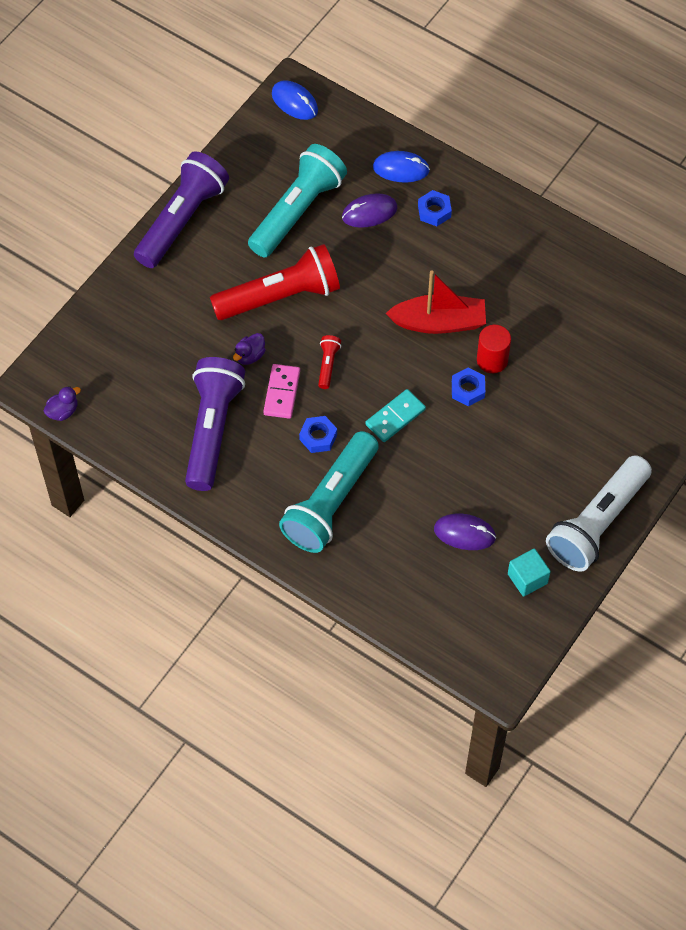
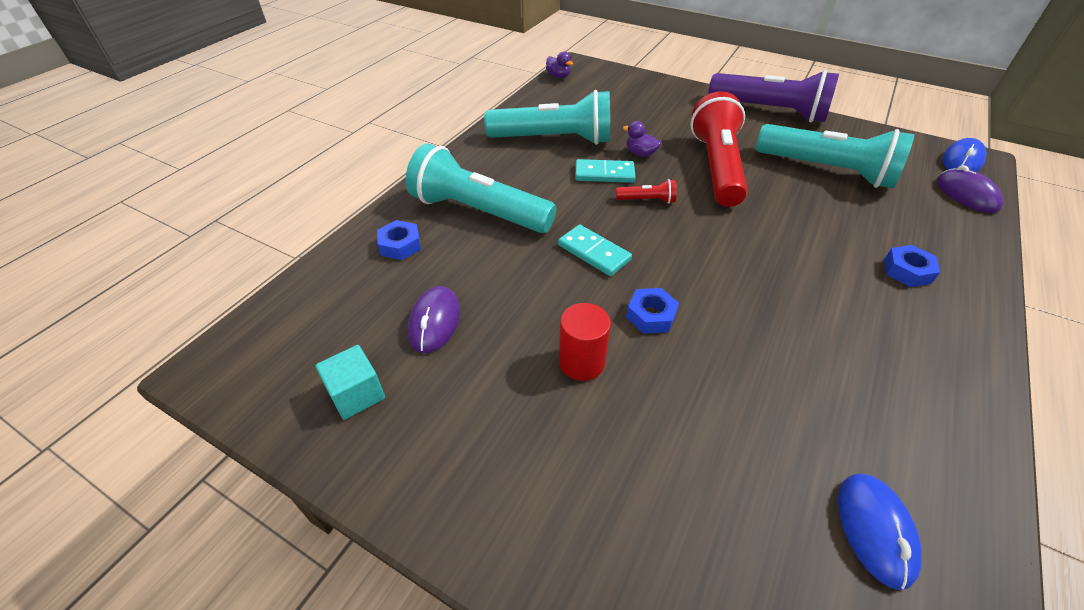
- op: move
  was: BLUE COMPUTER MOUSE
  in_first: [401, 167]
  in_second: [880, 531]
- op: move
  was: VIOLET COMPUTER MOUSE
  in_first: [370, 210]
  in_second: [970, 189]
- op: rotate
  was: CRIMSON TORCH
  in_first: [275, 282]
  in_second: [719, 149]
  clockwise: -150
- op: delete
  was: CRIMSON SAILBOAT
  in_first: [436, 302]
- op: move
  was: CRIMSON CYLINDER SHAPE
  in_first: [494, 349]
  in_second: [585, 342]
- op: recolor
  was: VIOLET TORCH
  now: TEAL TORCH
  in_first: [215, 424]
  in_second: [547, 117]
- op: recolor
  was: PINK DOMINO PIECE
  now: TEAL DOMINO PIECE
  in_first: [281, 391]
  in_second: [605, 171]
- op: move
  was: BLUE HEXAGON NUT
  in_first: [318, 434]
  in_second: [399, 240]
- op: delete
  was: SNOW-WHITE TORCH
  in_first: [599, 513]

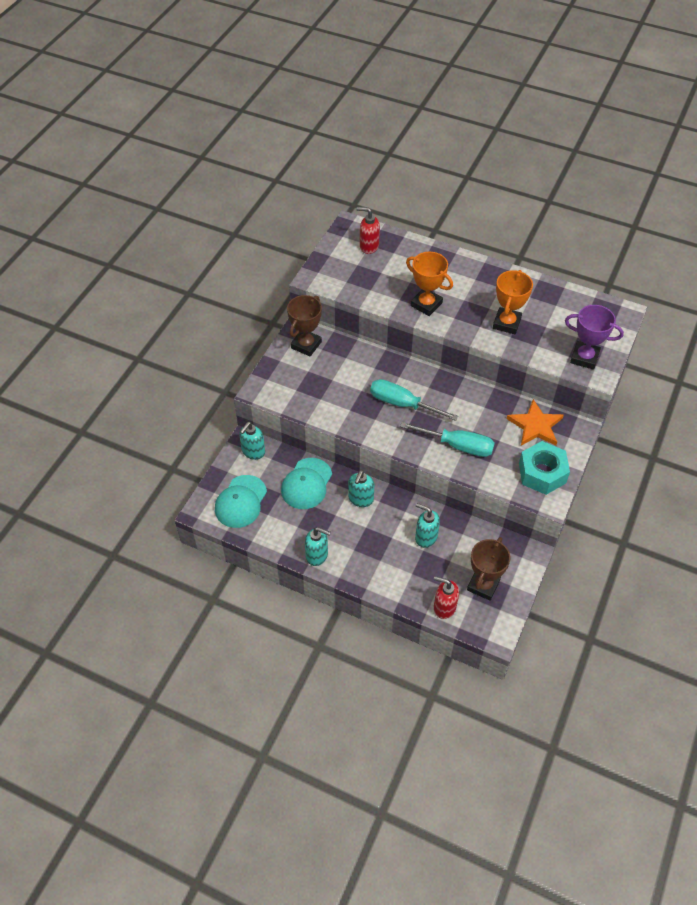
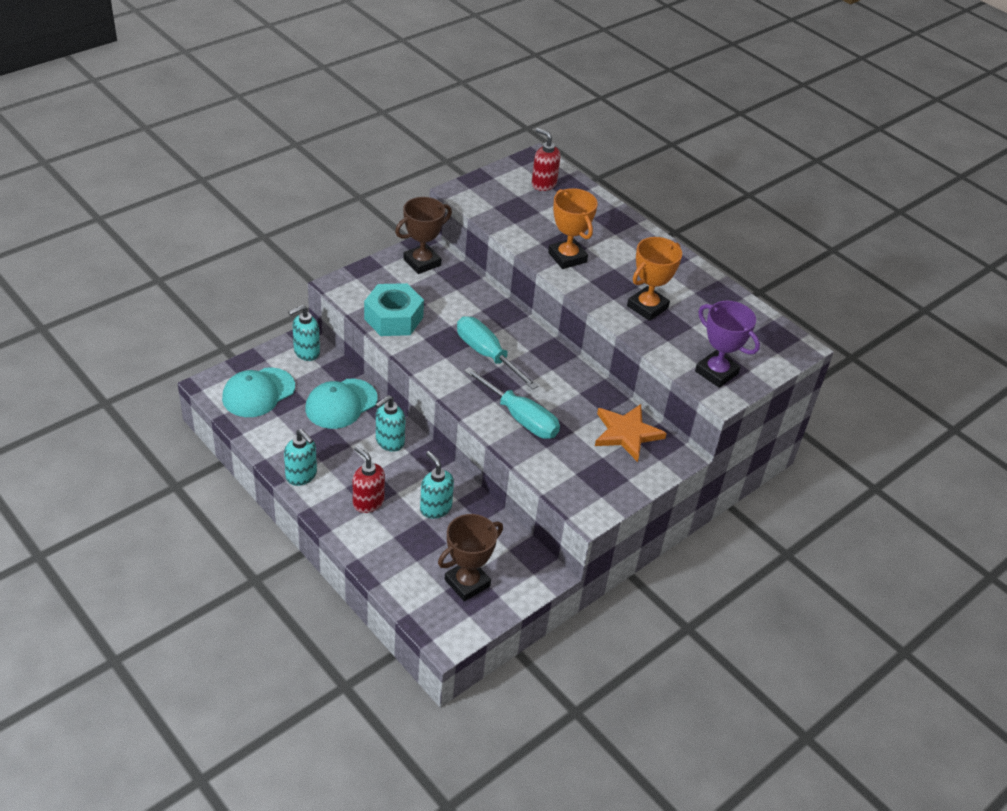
- op: move
  was: TEAL HEXAGON NUT
  in_first: [544, 468]
  in_second: [394, 309]
- op: move
  was: CRIMSON PUMP BOTTLE
  in_first: [446, 597]
  in_second: [369, 479]

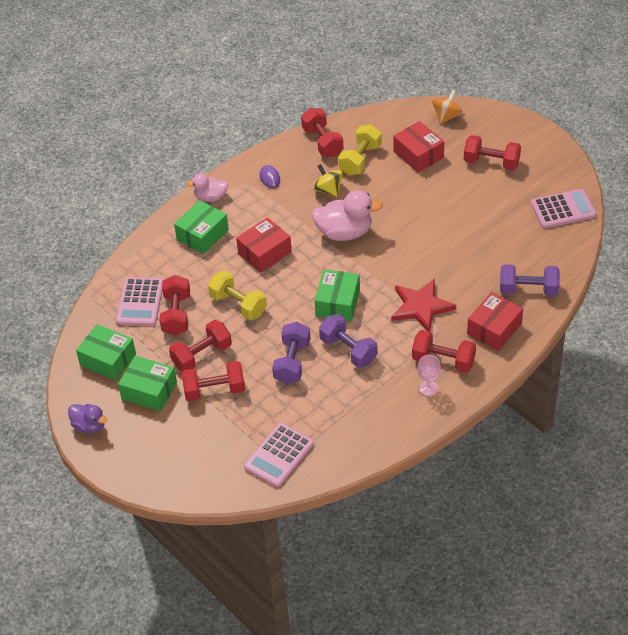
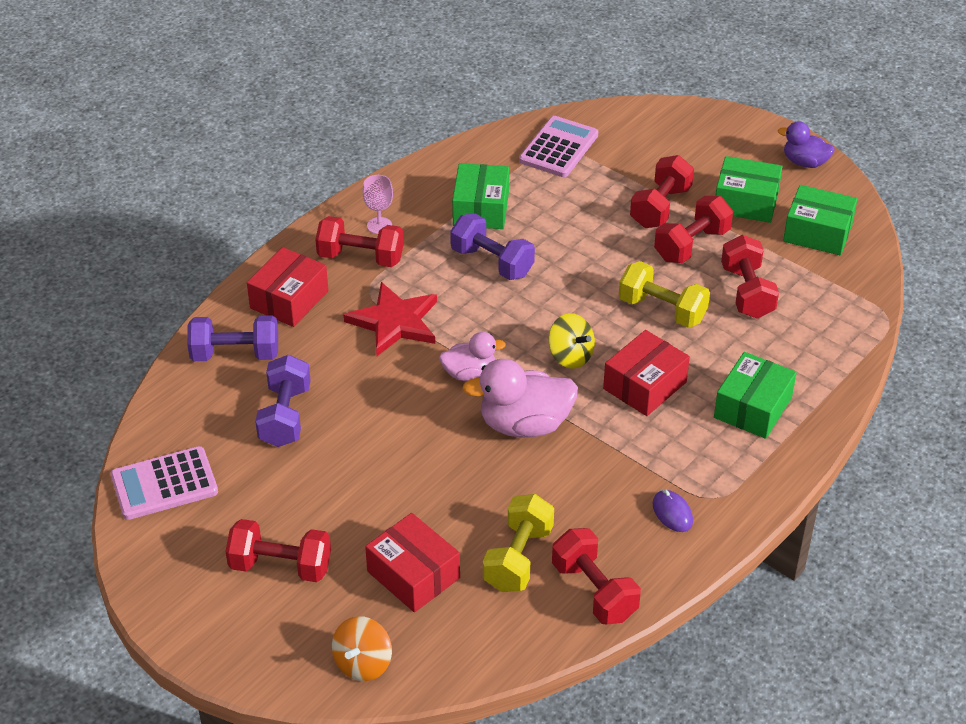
- op: move
  was: BRIGHT YELLOW TOY TOP
  in_first: [328, 180]
  in_second: [571, 341]
- op: move
  was: PINK RUBBER DUCK
  in_first: [207, 187]
  in_second: [472, 356]
- op: move
  was: LEAF-GREEN PARCEL
  in_first: [337, 295]
  in_second: [480, 196]
- op: delete
  was: PINK POCKET CALCULATOR
  in_first: [139, 301]
- op: move
  was: VIOLET DUMBBELL
  in_first: [291, 353]
  in_second: [283, 401]
- op: rotate
  was: CRIMSON DUMBBELL
  in_first: [213, 381]
  in_second: [662, 191]
  clockwise: -45

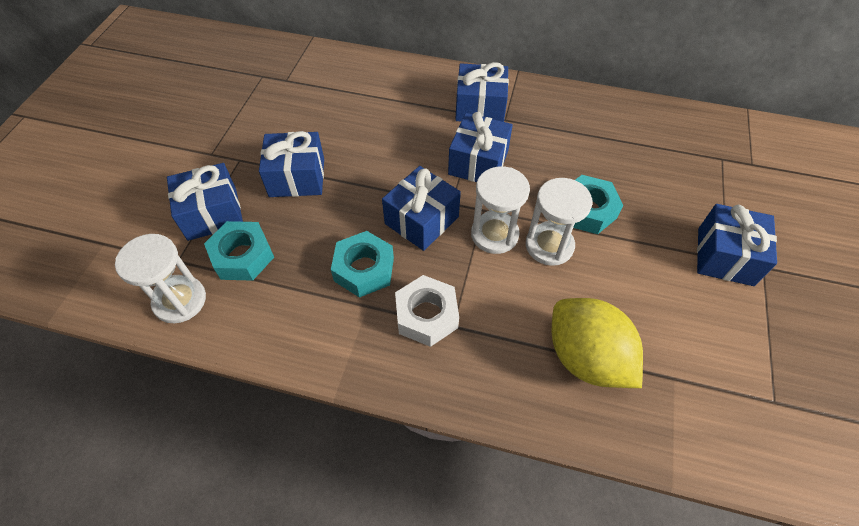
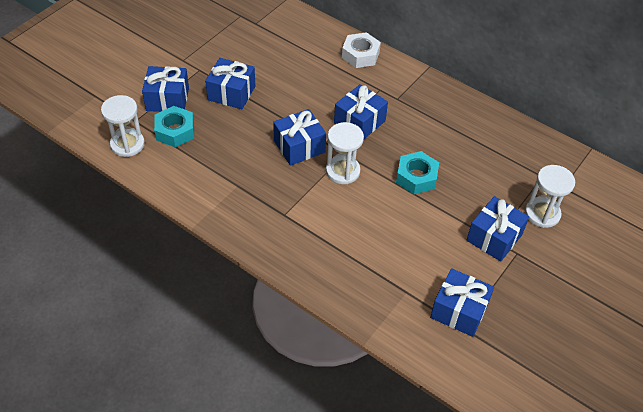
- op: move
  was: BLUE PRESENT
  in_first: [482, 92]
  in_second: [462, 302]
- op: move
  was: SNOW-WHITE HOURGLASS
  in_first: [559, 222]
  in_second: [550, 196]
- op: delete
  was: TEAL HEXAGON NUT
  in_first: [362, 264]
- op: move
  was: SNOW-WHITE HEXAGON NUT
  in_first: [427, 311]
  in_second: [361, 50]
- op: delete
  was: BRIGHT YELLOW TOY LEMON
  in_first: [597, 343]

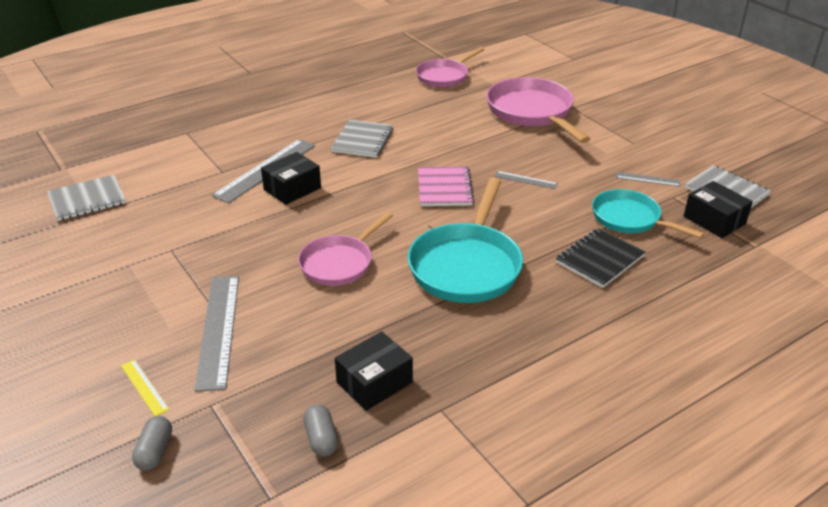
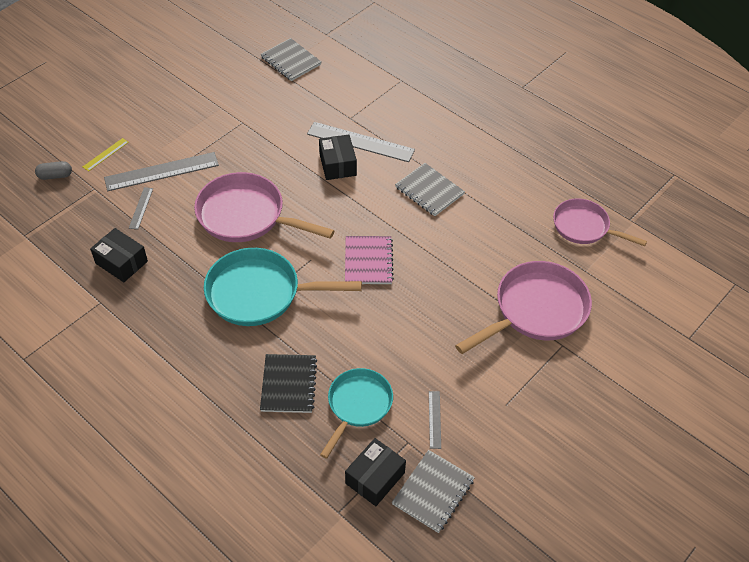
- op: rotate
  was: ASH-GREY NOTEPAD
  in_first: [362, 139]
  in_second: [430, 189]
  clockwise: 45
- op: rotate
  was: BLACK PARCEL
  in_first: [291, 178]
  in_second: [338, 157]
  clockwise: 45
- op: rotate
  was: PINK NOTEPAD
  in_first: [446, 186]
  in_second: [369, 260]
  clockwise: -75
- op: move
  was: ASH-GREY RULER
  in_first: [526, 180]
  in_second: [141, 208]
- op: resize
  was: PINK SKILLET
  in_first: [345, 249]
  in_second: [264, 207]
  ratio: 1.55
- op: rotate
  was: BLACK NOTEPAD
  in_first: [601, 258]
  in_second: [288, 383]
  clockwise: 60
- op: delete
  was: ASH-GREY PILL
  in_first: [321, 430]

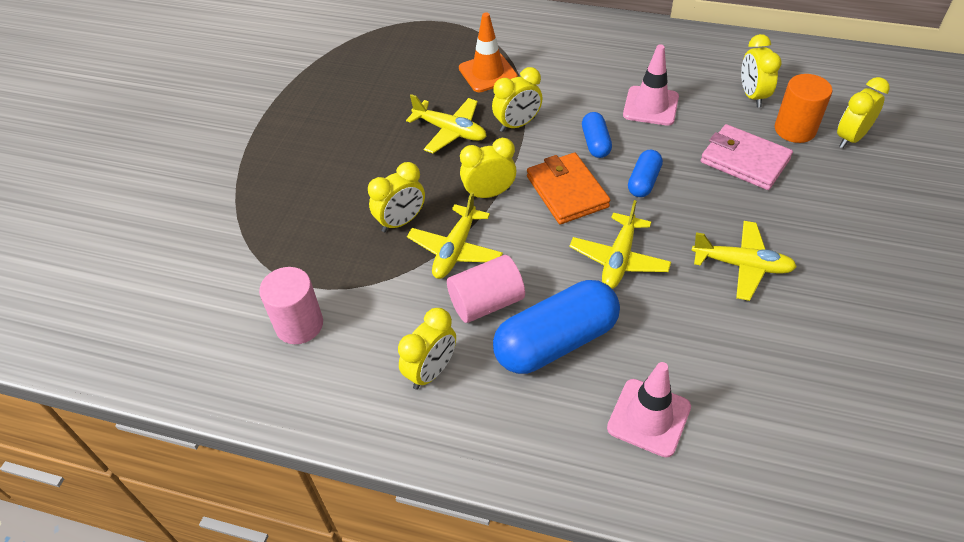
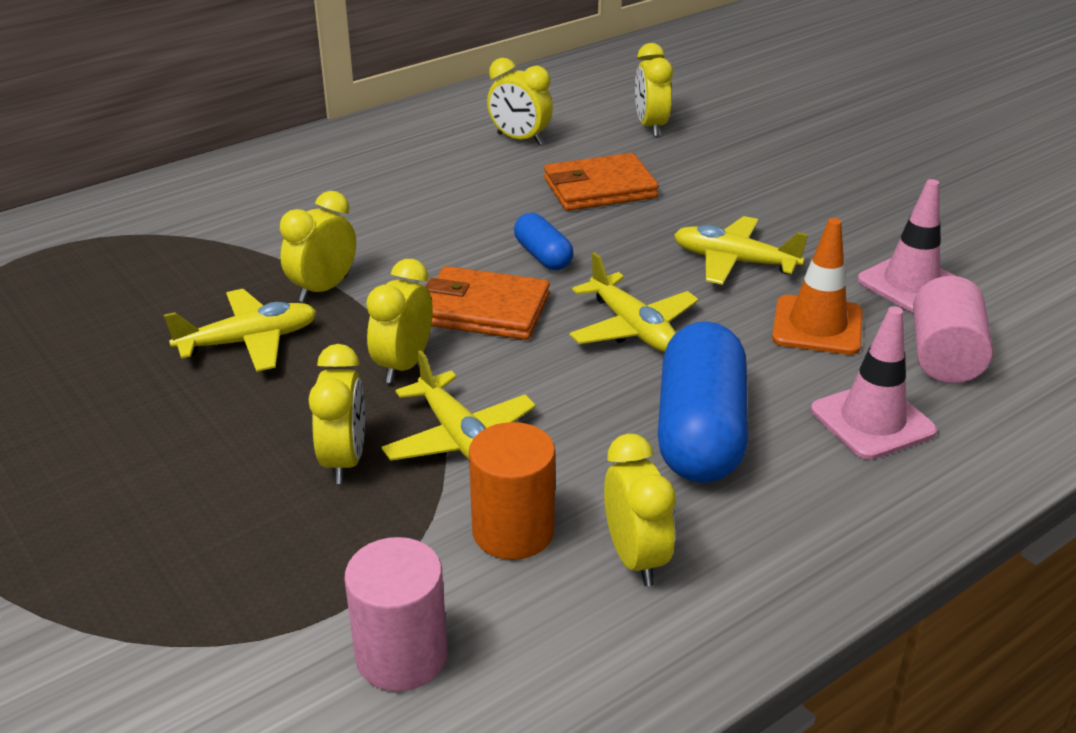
- op: move
  was: ORANGE-COLOURED ROAD CONE
  in_first: [488, 52]
  in_second: [817, 286]
- op: move
  was: PINK ROAD CONE
  in_first: [651, 85]
  in_second: [906, 246]
- op: rotate
  was: BRIGHT YELLOW ALARM CLOCK
  in_first: [517, 99]
  in_second: [318, 246]
  clockwise: -150
- op: move
  was: ORANGE-COLOURED CYLINDER SHAPE
  in_first: [803, 108]
  in_second: [512, 491]
- op: delete
  was: BLUE PILL
  in_first: [597, 135]
- op: recolor
  was: PINK WALLET
  now: ORANGE-COLOURED WALLET
  in_first: [747, 157]
  in_second: [601, 182]
- op: rotate
  was: BRIGHT YELLOW TOY PLANE
  in_first: [744, 261]
  in_second: [741, 250]
  clockwise: -120
- op: move
  was: PINK CYLINDER SHAPE
  in_first: [486, 289]
  in_second: [953, 329]

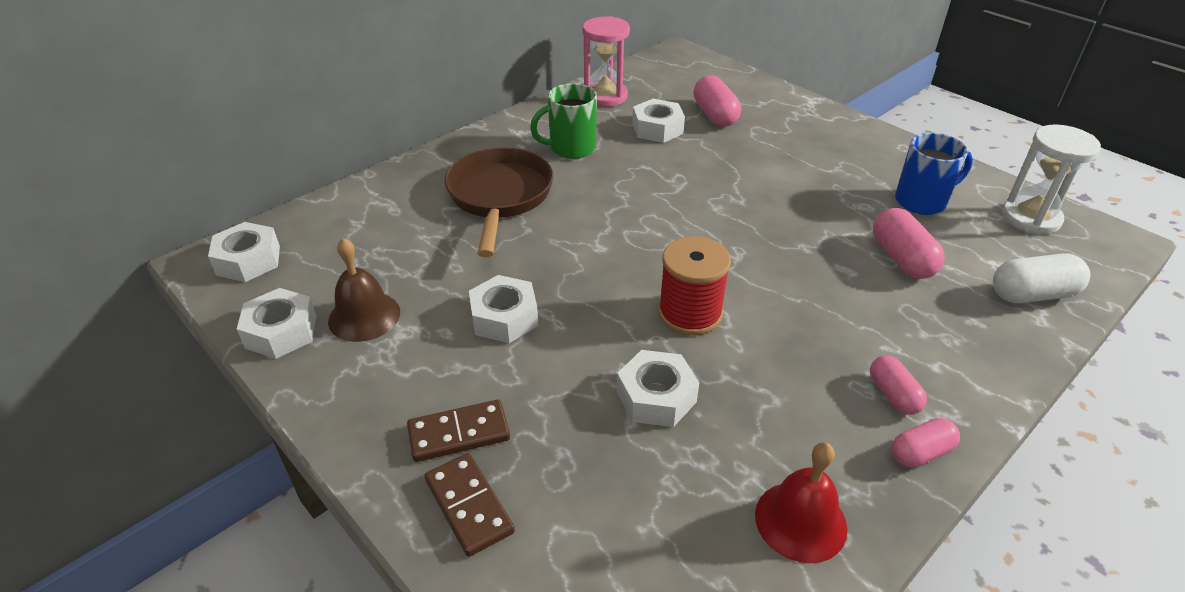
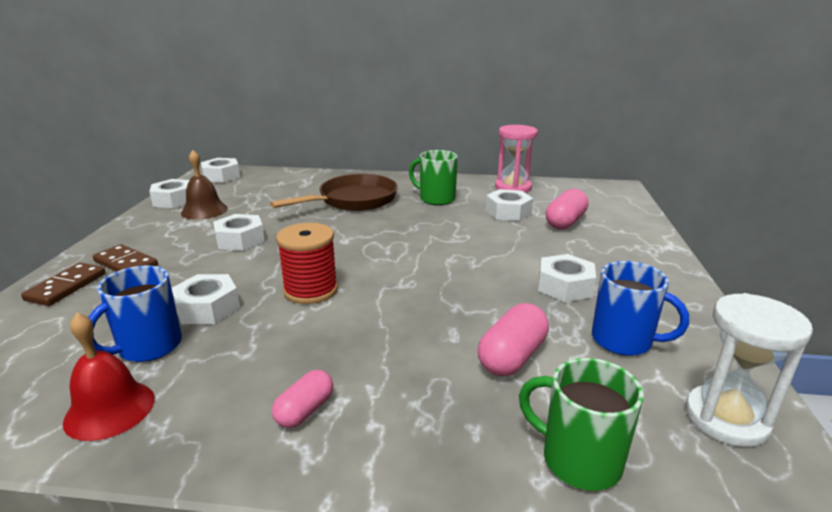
- op: replace
  was: SNOW-WHITE PILL
  now: LEAF-GREEN MUG
  in_first: [1041, 278]
  in_second: [581, 424]
- op: delete
  was: PINK PILL
  in_first: [926, 443]
- op: insert
  now: SNOW-WHITE HEXAGON NUT
  in_second: [567, 278]
- op: insert
  now: BLUE MUG
  in_second: [135, 314]

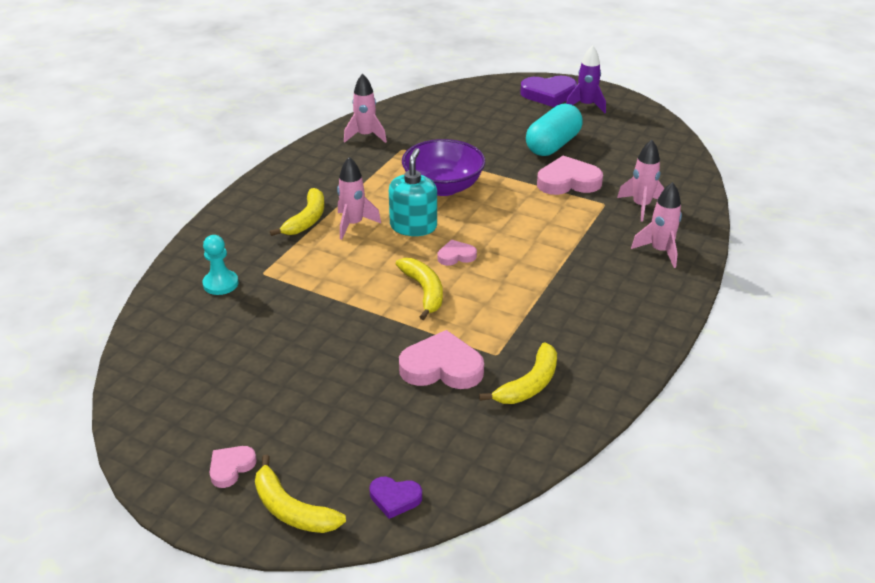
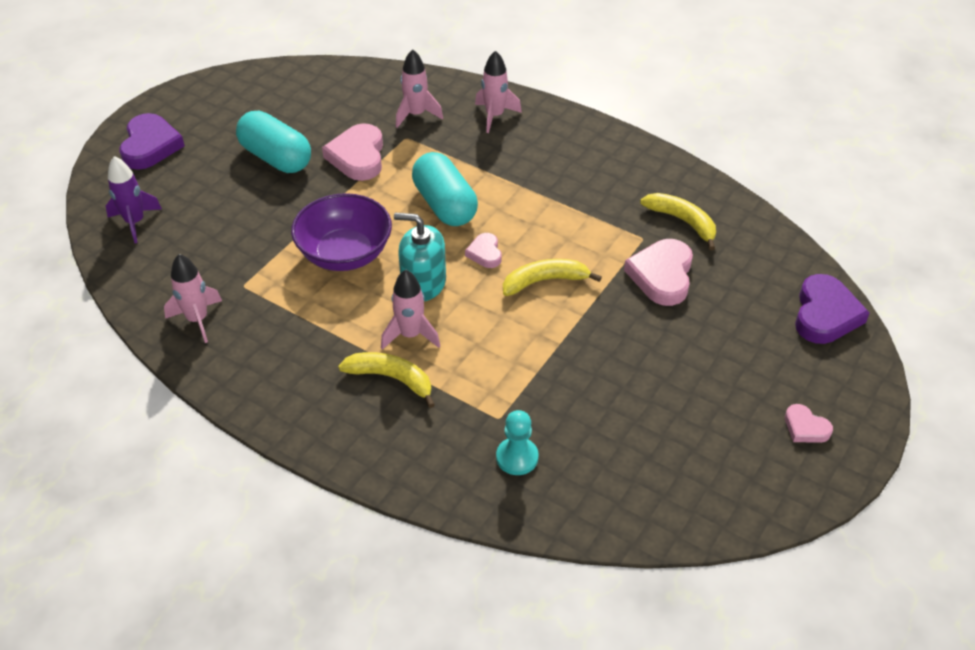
- op: move
  was: VIOLET TOY ROCKET
  in_first: [586, 79]
  in_second: [134, 199]
- op: delete
  was: BRIGHT YELLOW TOY BANANA
  in_first: [300, 494]
- op: resize
  was: VIOLET HEART
  in_first: [395, 498]
  in_second: [832, 309]
  ratio: 1.83
- op: insert
  now: TEAL PILL
  in_second: [445, 189]

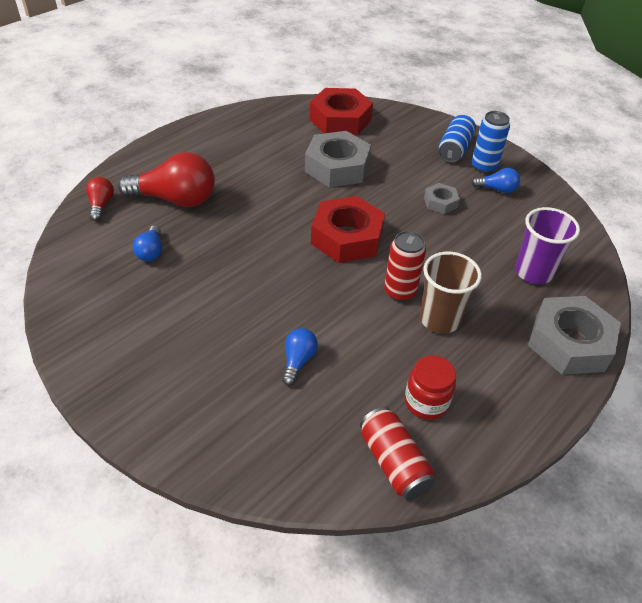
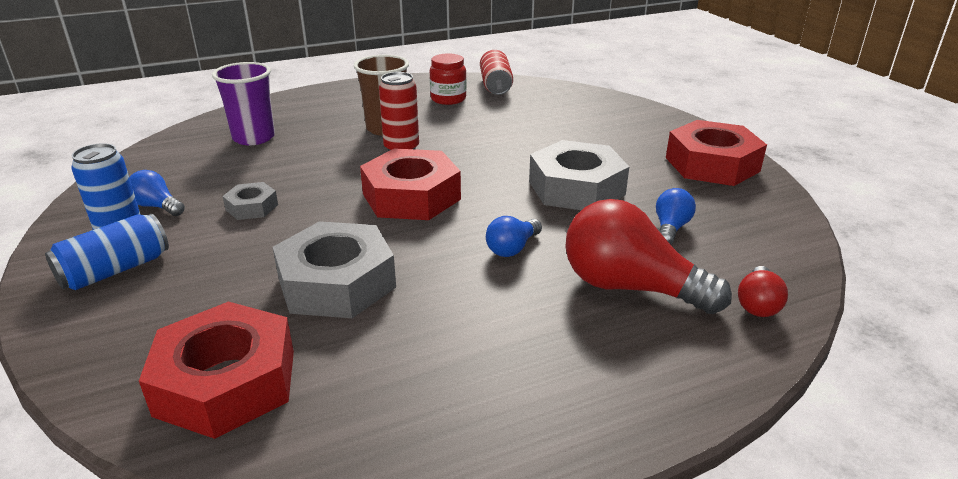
- op: move
  was: ASH-GREY HEXAGON NUT
  in_first: [574, 335]
  in_second: [579, 175]
- op: move
  was: BLUE BULB
  in_first: [300, 357]
  in_second: [514, 236]
- op: insert
  now: CRIMSON HEXAGON NUT
  in_second: [716, 153]

